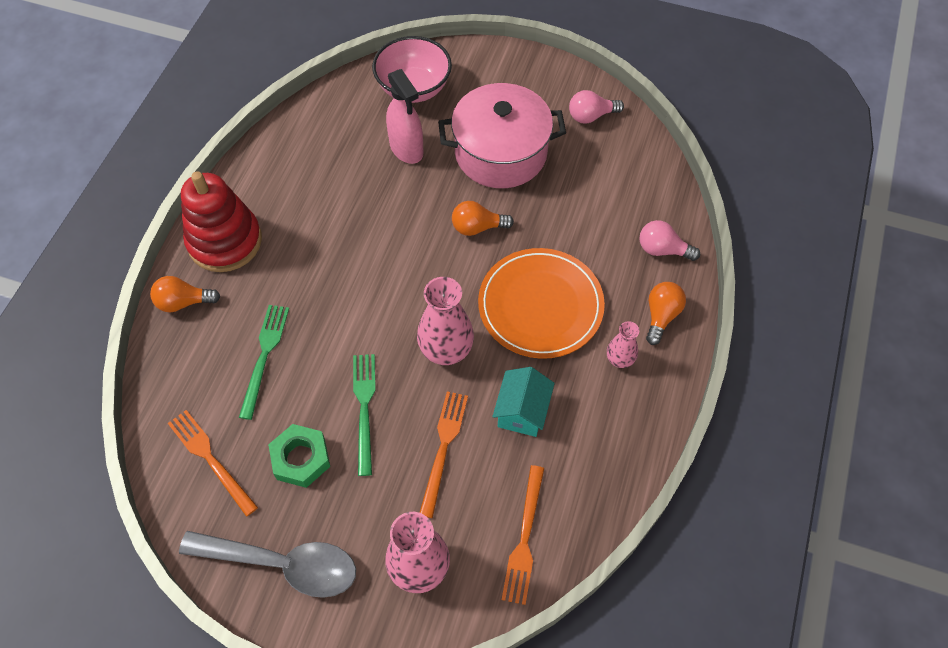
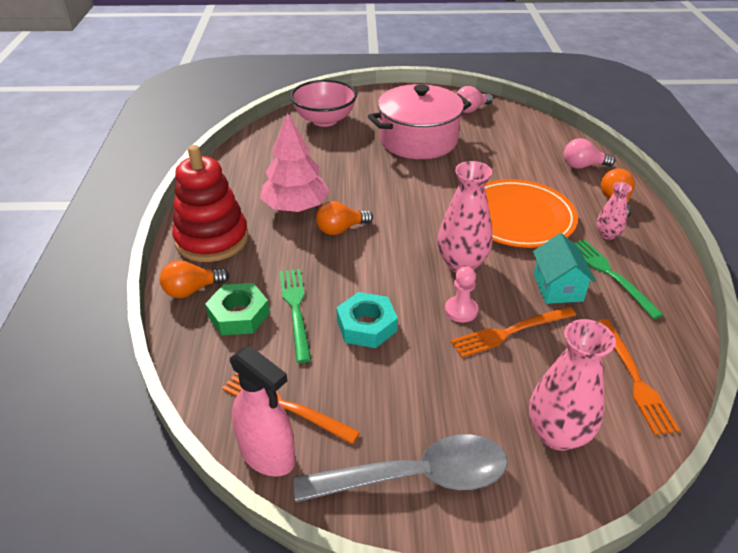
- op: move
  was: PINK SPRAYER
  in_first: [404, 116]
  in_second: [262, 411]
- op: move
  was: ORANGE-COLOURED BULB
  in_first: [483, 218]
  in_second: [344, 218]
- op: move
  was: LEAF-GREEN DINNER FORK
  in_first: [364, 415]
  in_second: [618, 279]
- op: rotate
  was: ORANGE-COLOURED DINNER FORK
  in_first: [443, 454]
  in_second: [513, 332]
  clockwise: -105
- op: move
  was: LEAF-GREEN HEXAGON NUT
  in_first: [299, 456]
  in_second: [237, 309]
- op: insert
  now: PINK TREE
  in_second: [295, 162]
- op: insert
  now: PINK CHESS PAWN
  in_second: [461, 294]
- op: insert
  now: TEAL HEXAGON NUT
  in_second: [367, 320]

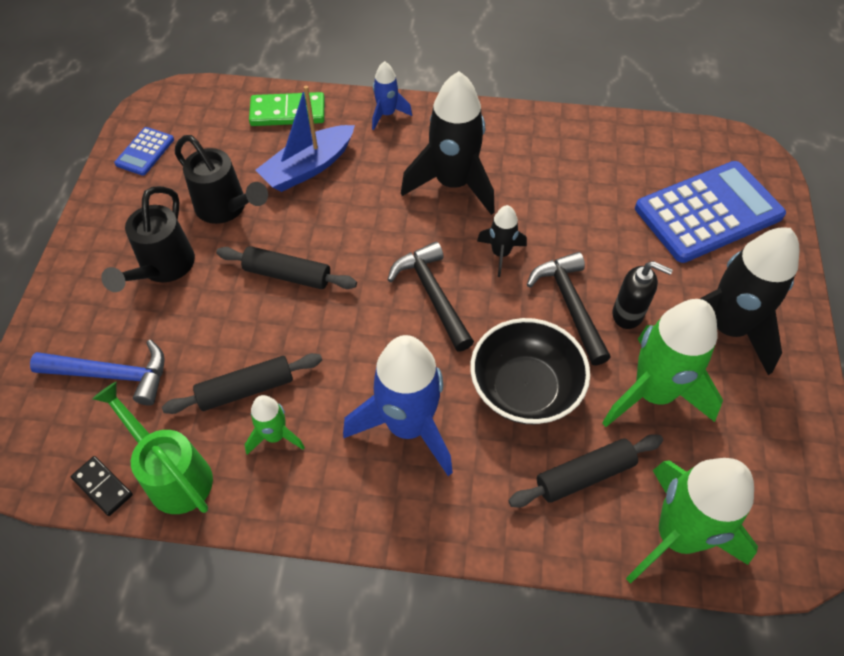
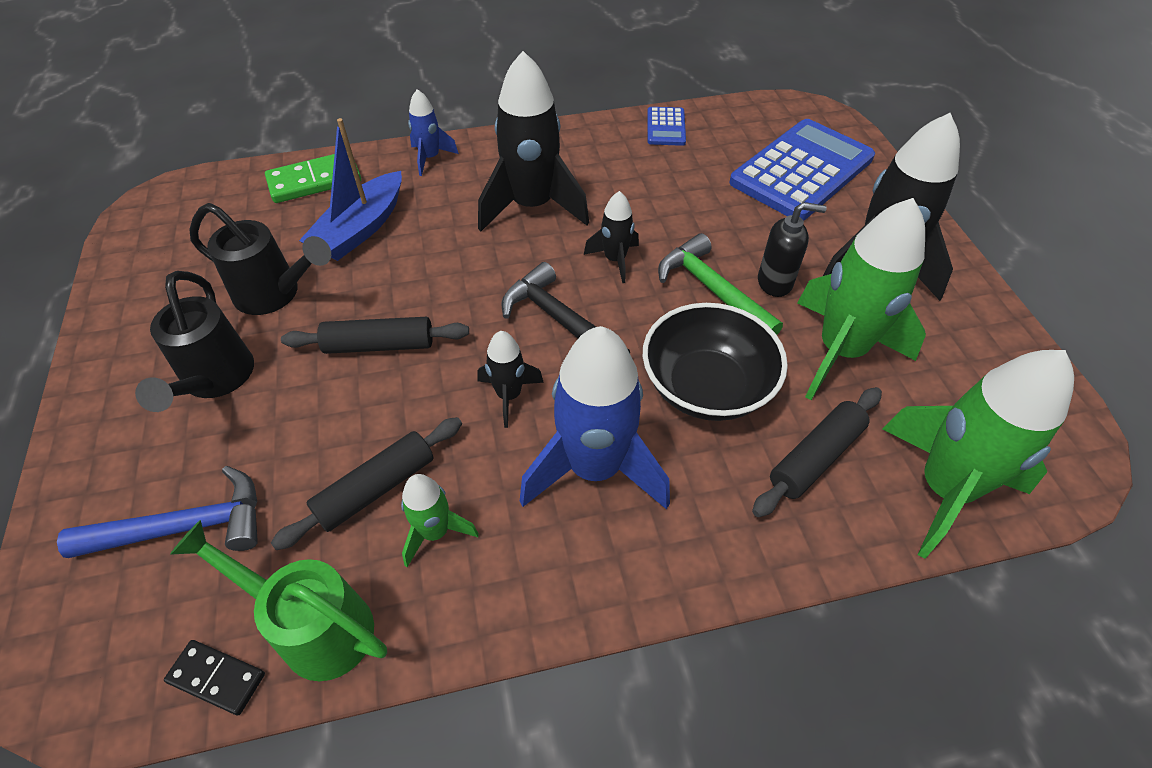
- op: move
  was: BLUE POCKET CALCULATOR
  in_first: [144, 151]
  in_second: [666, 126]
- op: recolor
  was: BLACK CARPENTER'S HAMMER
  now: LEAF-GREEN CARPENTER'S HAMMER
  in_first: [569, 309]
  in_second: [720, 284]
- op: insert
  now: BLACK TOY ROCKET
  in_second: [510, 379]

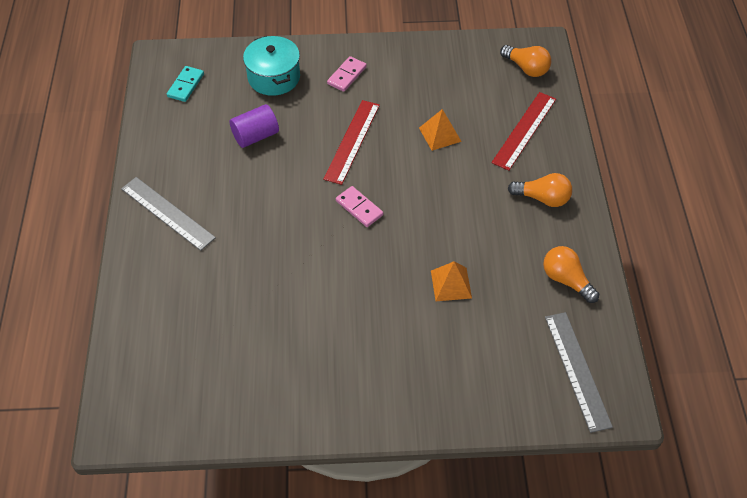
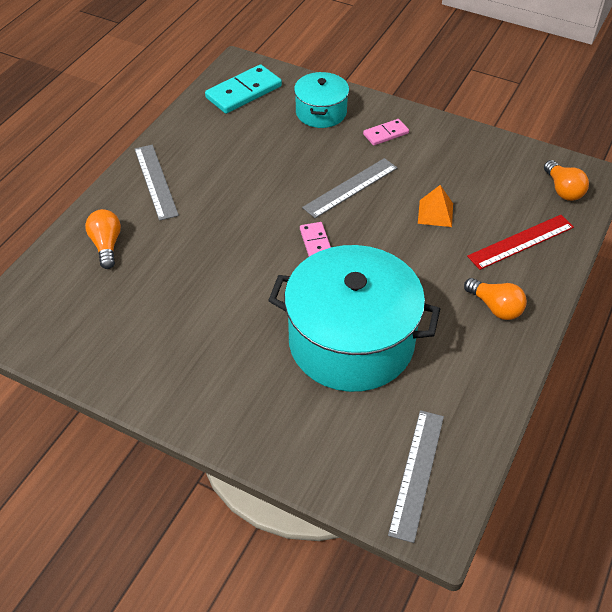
- op: resize
  was: TEAL DOMINO PIECE
  in_first: [185, 84]
  in_second: [243, 89]
  ratio: 1.78
- op: recolor
  was: CRIMSON RULER
  now: ASH-GREY RULER
  in_first: [351, 142]
  in_second: [349, 188]
- op: delete
  was: VIOLET CYLINDER SHAPE
  in_first: [254, 126]
- op: move
  was: ORANGE-COLOURED BULB
  in_first: [571, 274]
  in_second: [103, 239]
- op: replace
  was: ORANGE-COLOURED PYRAMID SHAPE
  now: TEAL STOCKPOT
  in_first: [451, 281]
  in_second: [354, 318]

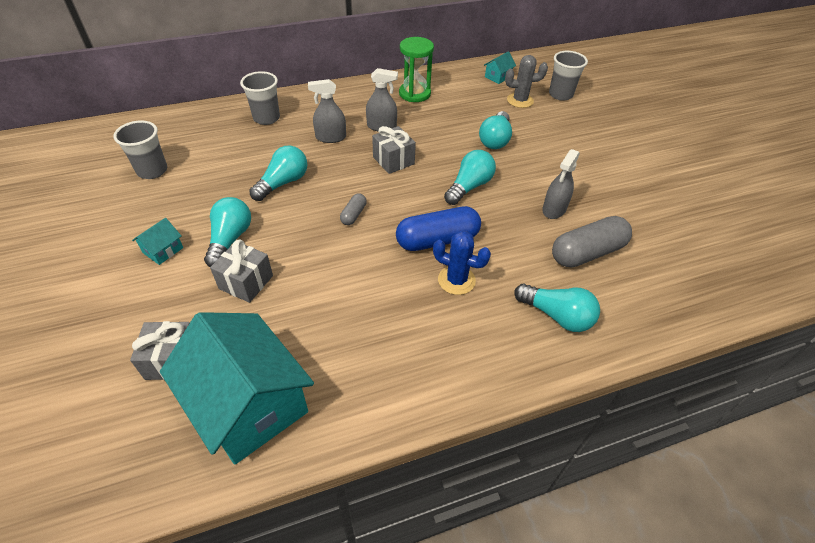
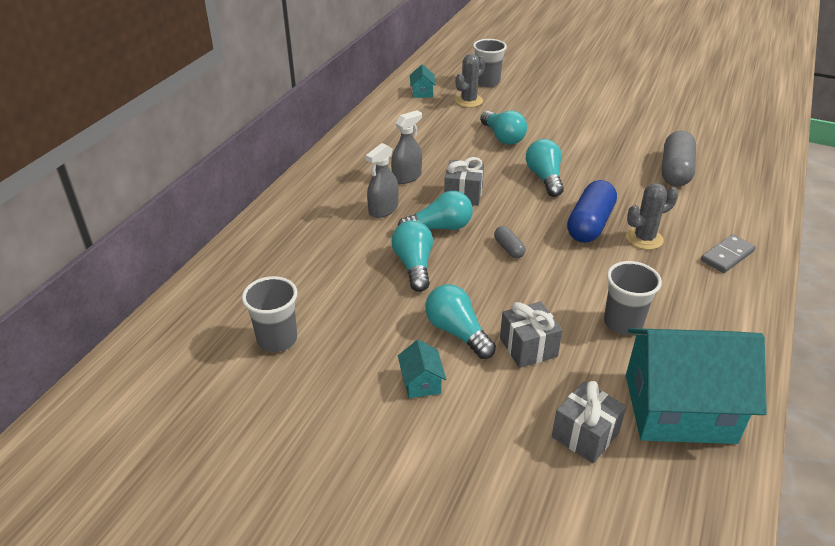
- op: delete
  was: LEAF-GREEN HOURGLASS
  in_first: [416, 69]
- op: move
  was: ASH-GREY CUP
  in_first: [260, 98]
  in_second: [633, 298]
- op: delete
  was: ASH-GREY SPRAYER
  in_first: [561, 184]
- op: recolor
  was: BLUE PRICKLY PLANT
  now: ASH-GREY PRICKLY PLANT
  in_first: [462, 263]
  in_second: [652, 216]
- op: move
  was: TEAL BULB
  in_first: [557, 308]
  in_second: [435, 210]
- op: insert
  now: ASH-GREY DOMINO PIECE
  in_second: [728, 253]

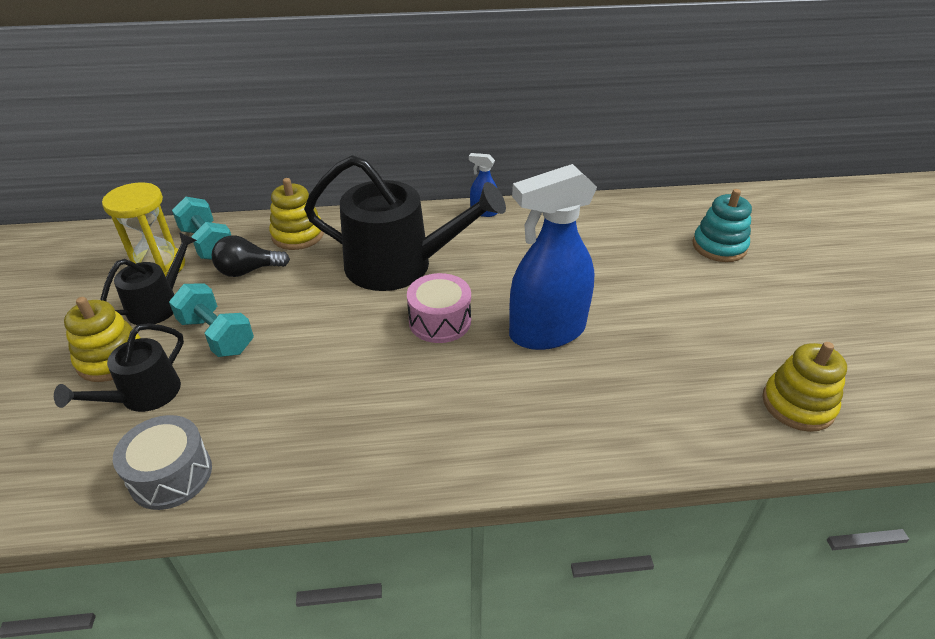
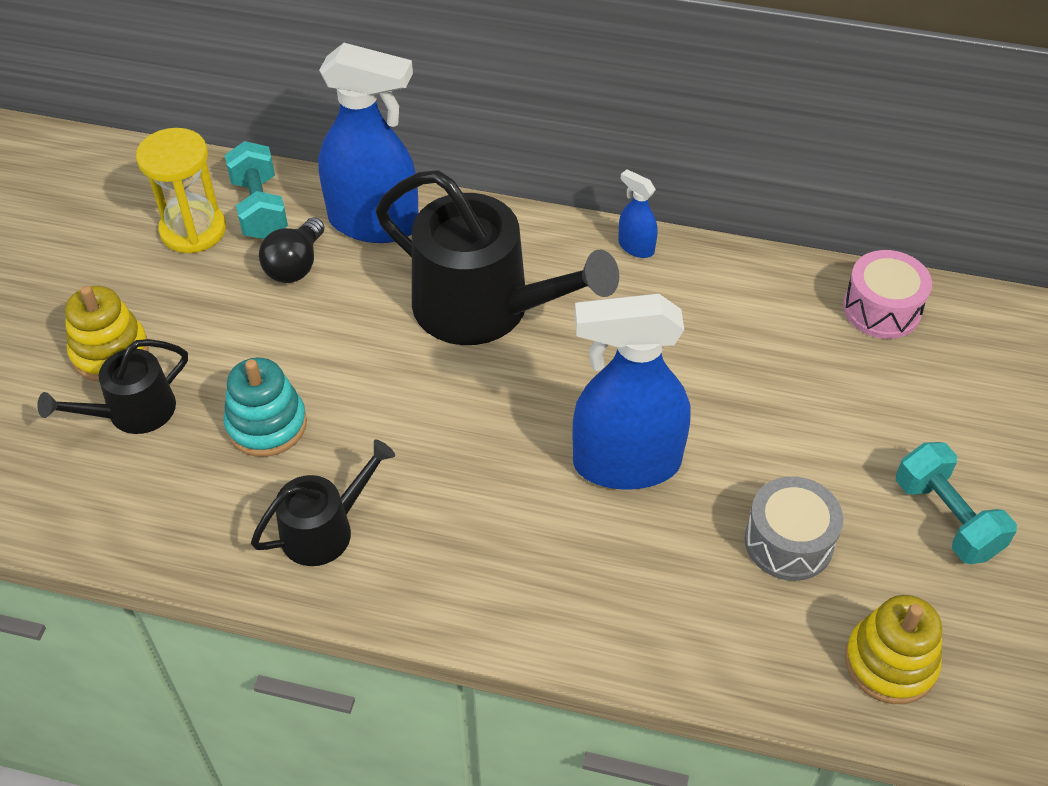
- op: replace
  was: BRIGHT YELLOW STACKING RINGS
  now: BLUE SPRAYER
  in_first: [296, 214]
  in_second: [368, 143]
- op: move
  was: TEAL STACKING RINGS
  in_first: [722, 225]
  in_second: [265, 407]
- op: move
  was: BLACK WATERING CAN
  in_first: [149, 278]
  in_second: [323, 502]
- op: rotate
  was: BLACK BULB
  in_first: [251, 256]
  in_second: [291, 250]
  clockwise: -75
- op: move
  was: PINK DRUM
  in_first: [439, 308]
  in_second: [887, 294]
- op: move
  was: TEAL DUMBBELL
  in_first: [211, 320]
  in_second: [956, 503]
- op: move
  was: ASH-GREY DRUM
  in_first: [162, 462]
  in_second: [794, 528]

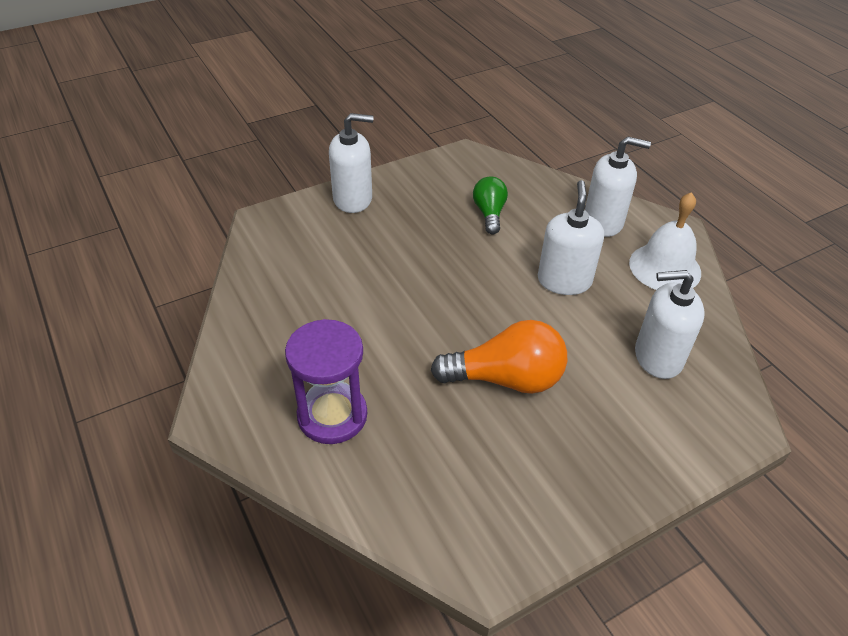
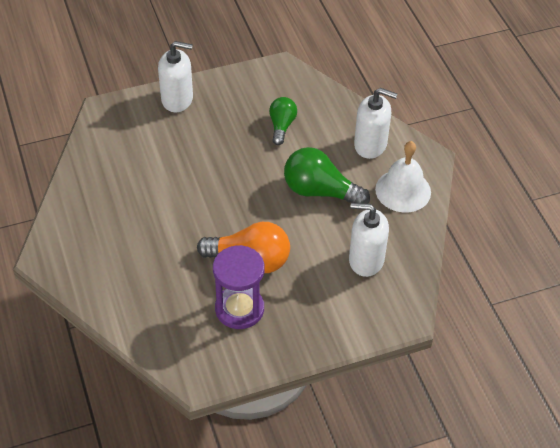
- op: replace
  was: SNOW-WHITE PUMP BOTTLE
  now: LEAF-GREEN BULB
  in_first: [571, 237]
  in_second: [327, 175]
- op: move
  was: VIOLET HOURGLASS
  in_first: [326, 381]
  in_second: [238, 287]

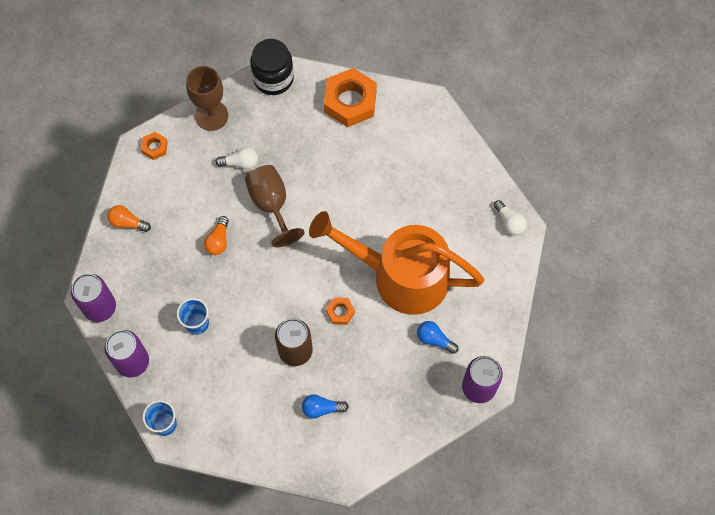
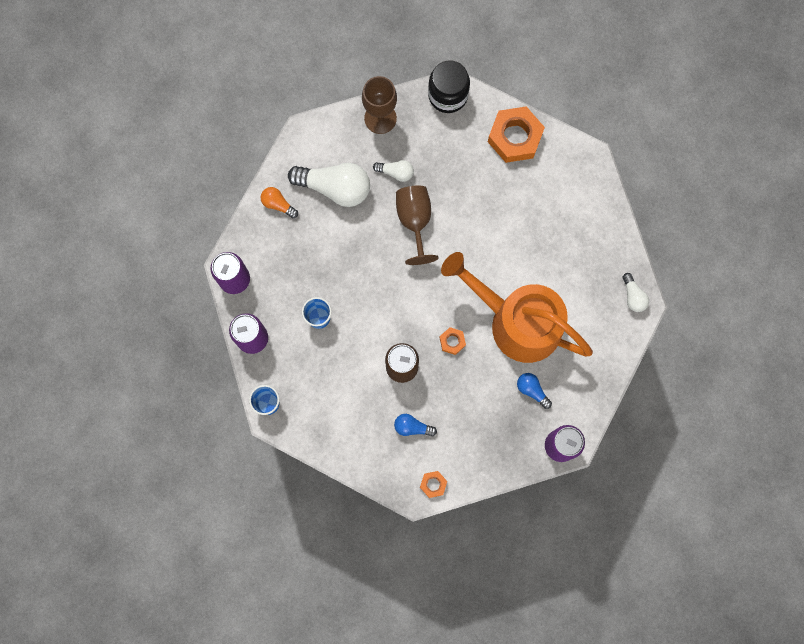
- op: move
  was: ORANGE-COLOURED HEXAGON NUT
  in_first: [154, 146]
  in_second: [433, 484]
- op: delete
  was: ORANGE-COLOURED BULB
  in_first: [216, 235]
- op: insert
  now: SNOW-WHITE BULB
  in_second: [329, 185]

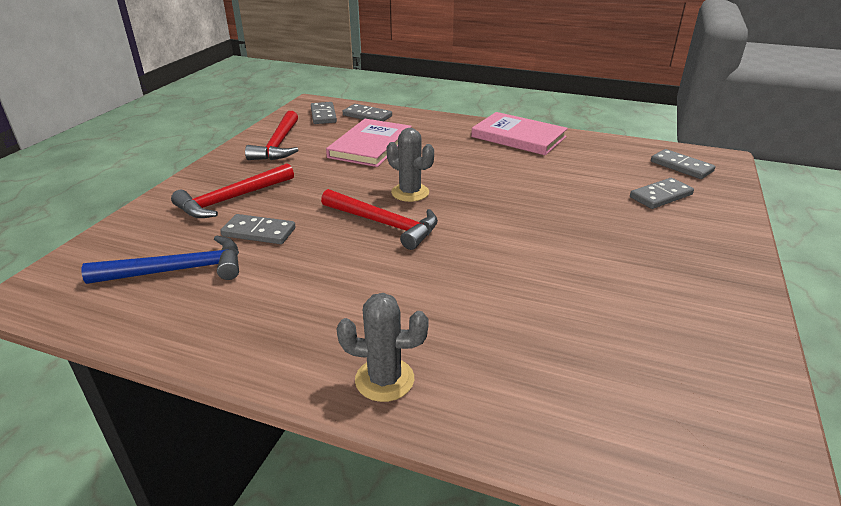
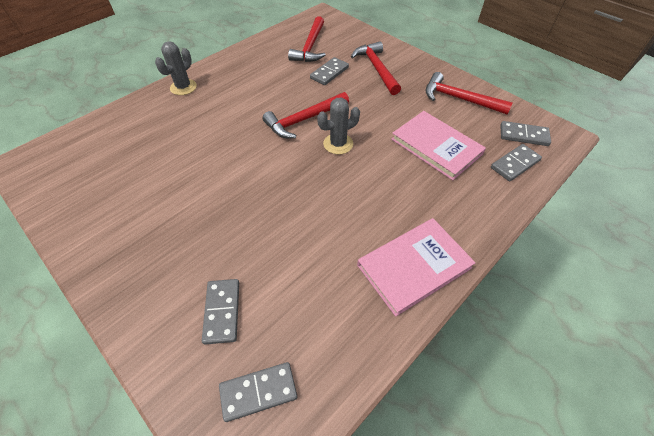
- op: recolor
  was: BLUE CARPENTER'S HAMMER
  now: CRIMSON CARPENTER'S HAMMER
  in_first: [160, 259]
  in_second: [307, 39]

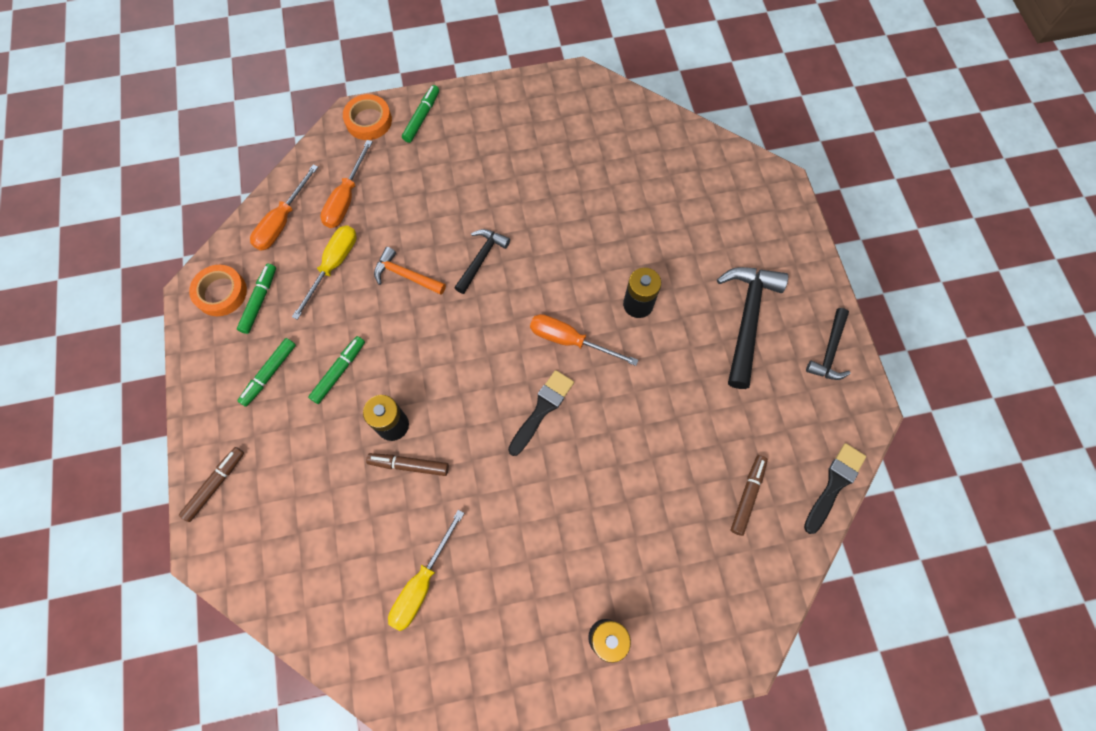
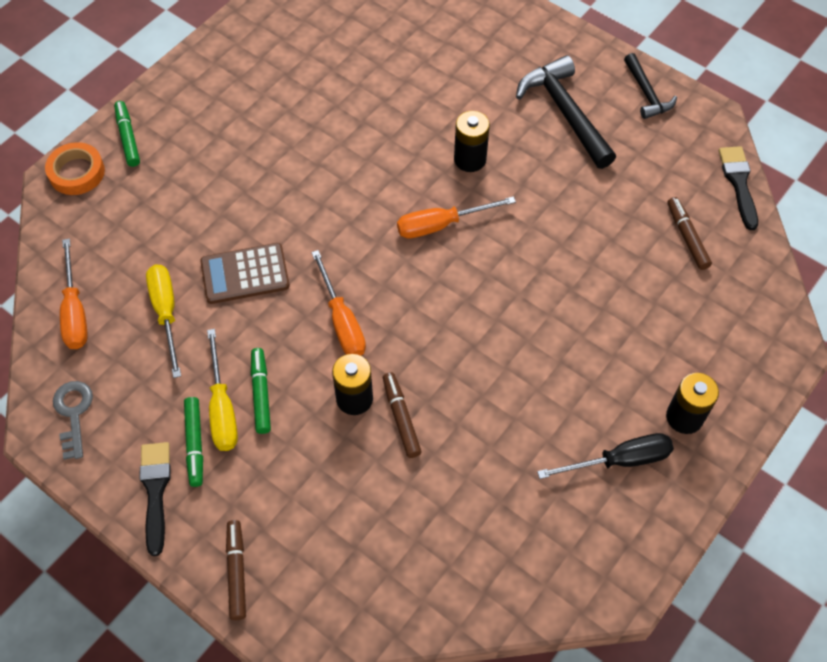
- op: move
  was: ORANGE-COLOURED HAND SCREWDRIVER
  in_first: [346, 184]
  in_second: [338, 303]
- op: delete
  was: BLACK CARPENTER'S HAMMER
  in_first: [482, 261]
- op: replace
  was: ORANGE-COLOURED CARPENTER'S HAMMER
  now: BROWN POCKET CALCULATOR
  in_first: [410, 271]
  in_second: [245, 273]
- op: delete
  was: LEAF-GREEN FELT PEN
  in_first: [256, 299]
- op: replace
  was: ORANGE-COLOURED TAPE
  now: ASH-GREY LATCHKEY
  in_first: [218, 290]
  in_second: [73, 420]
- op: move
  was: BLACK PAINTBRUSH
  in_first: [541, 413]
  in_second: [155, 499]
- op: rotate
  was: BROWN FELT PEN
  in_first: [407, 464]
  in_second: [402, 415]
  clockwise: 105
- op: move
  was: BRIGHT YELLOW HAND SCREWDRIVER
  in_first: [426, 570]
  in_second: [222, 390]
- op: insert
  now: BLACK HAND SCREWDRIVER
  in_second: [605, 456]

